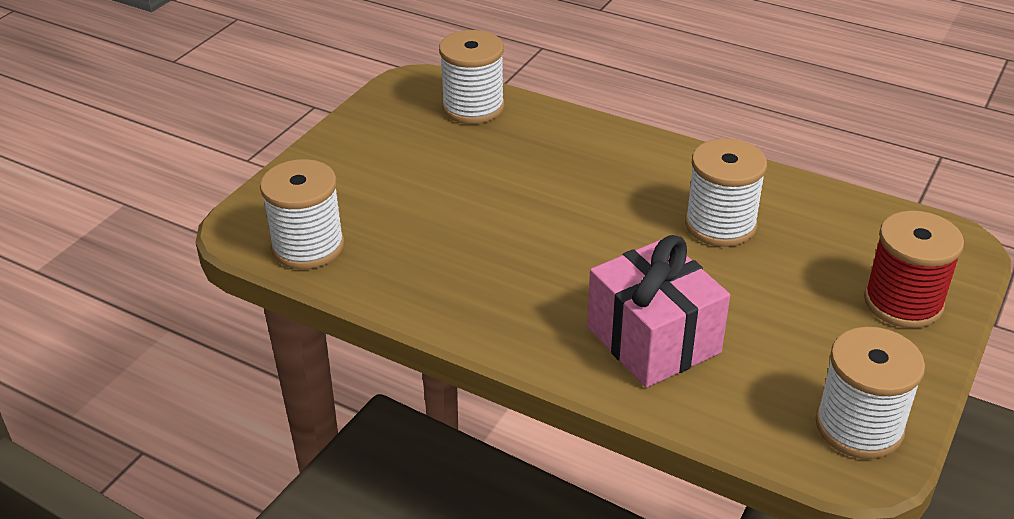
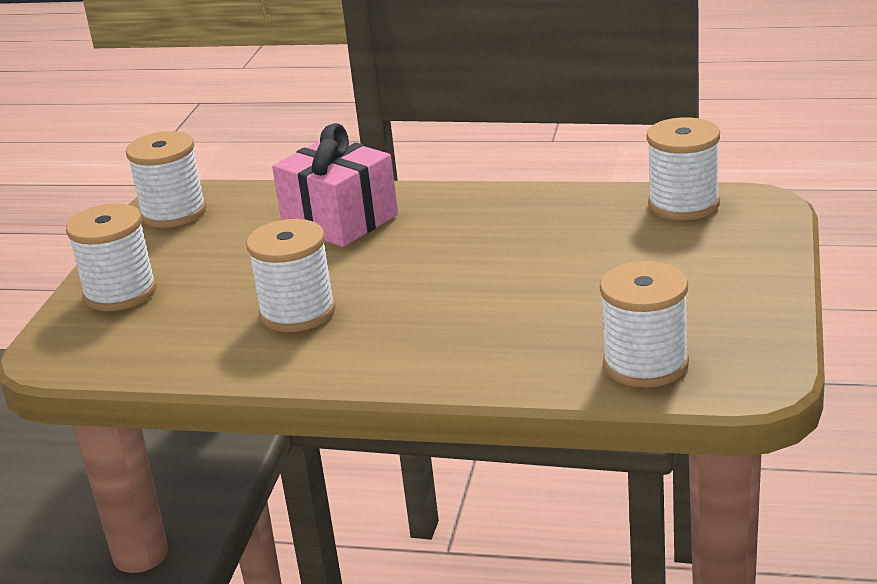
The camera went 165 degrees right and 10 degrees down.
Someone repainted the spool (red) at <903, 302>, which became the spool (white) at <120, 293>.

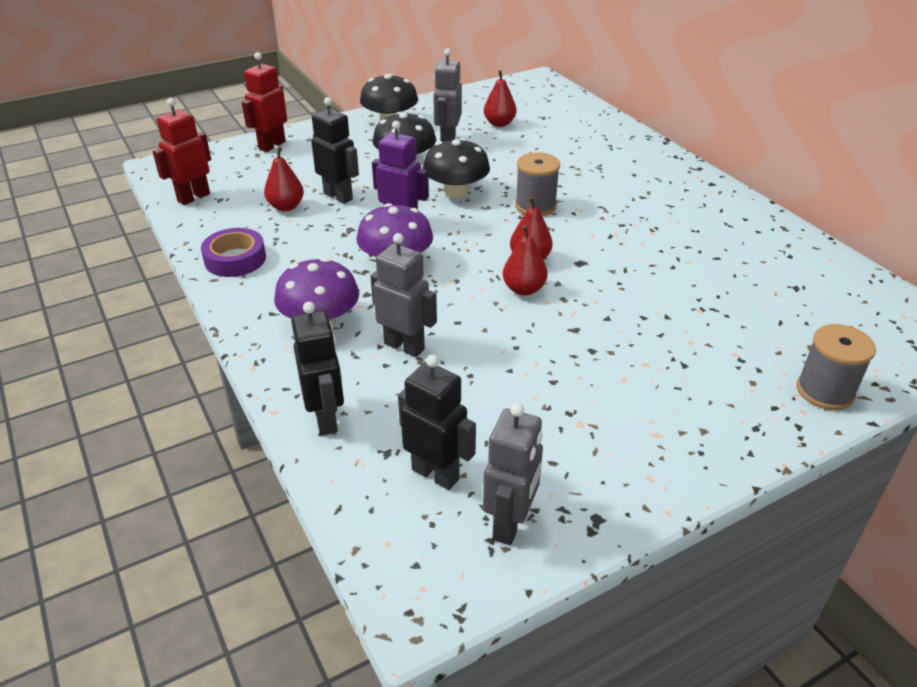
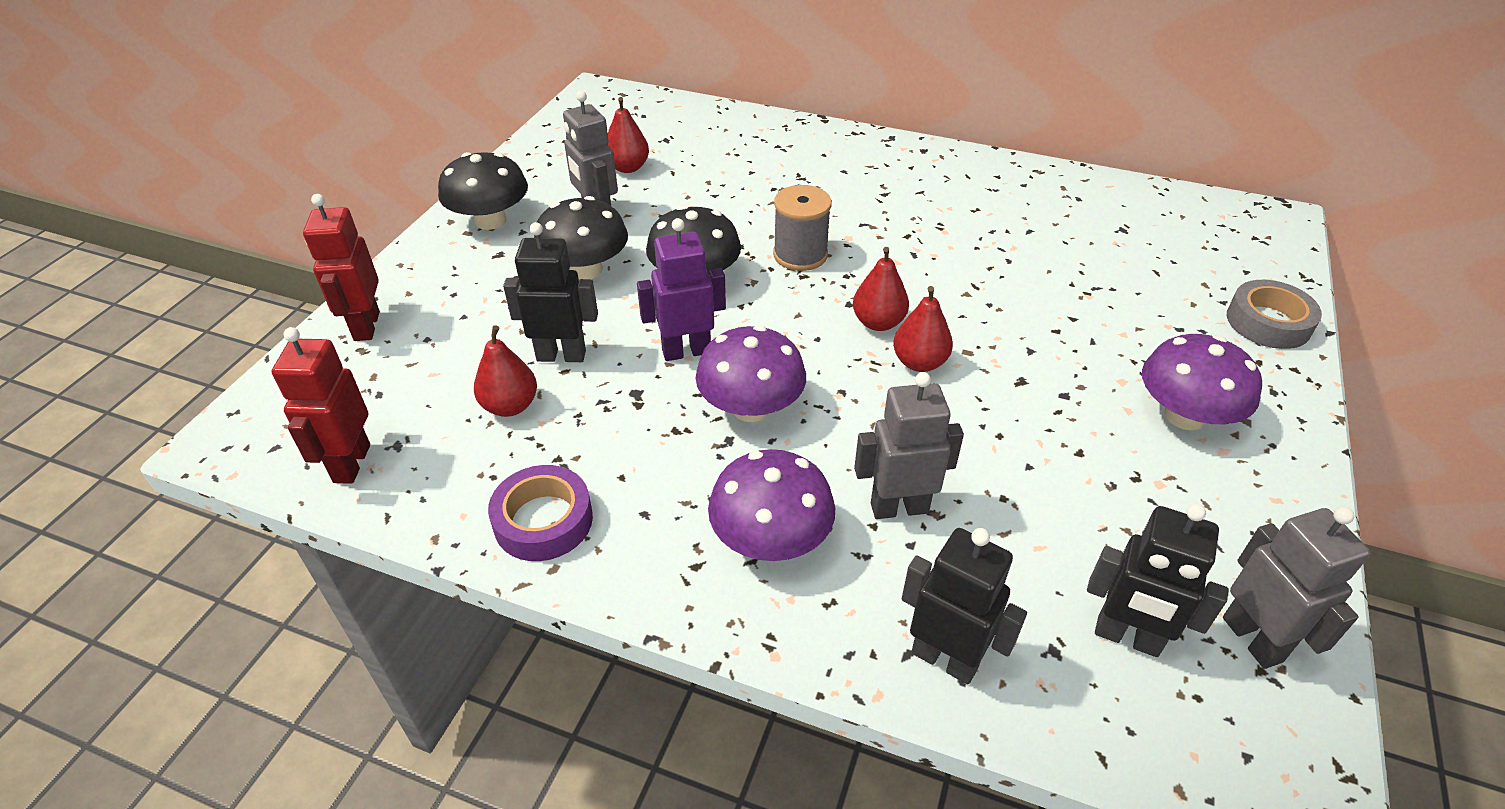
The camera went 40 degrees left and 5 degrees up.
Someone rotated the robot (black) at <436, 474> by 150 degrees counterclockwise.
Someone swapped the spool (grey) at <825, 391> for the tape (grey) at <1268, 322>.
Someone put down the mushroom (purple) at <1184, 416>.

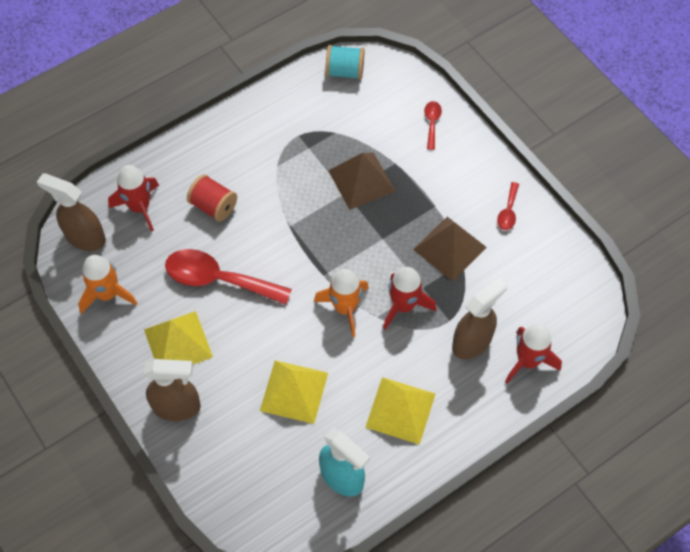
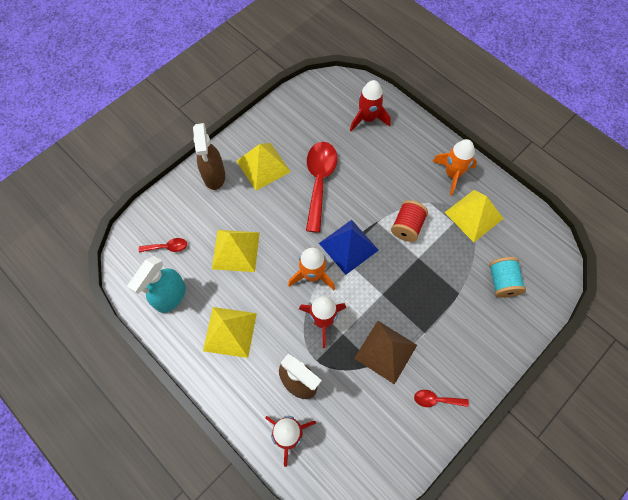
The camera went 80 degrees right and 5 degrees up.
Someone took away the spray bottle (brown) at <85, 237>.
Someone carried the rocket (orange) from <107, 294> to <452, 174>.
Someone carried the spool (red) from <213, 206> to <407, 227>.
Someone carried the spool (turquoise) from <345, 71> to <502, 282>.
Someone took away the pyramid (brown) at <361, 180>.
Someone carried the spoon (red) from <432, 123> to <167, 247>.
Someone put down the pyramid (blue) at <348, 246>.
Someone put down the pyramid (yellow) at <473, 215>.

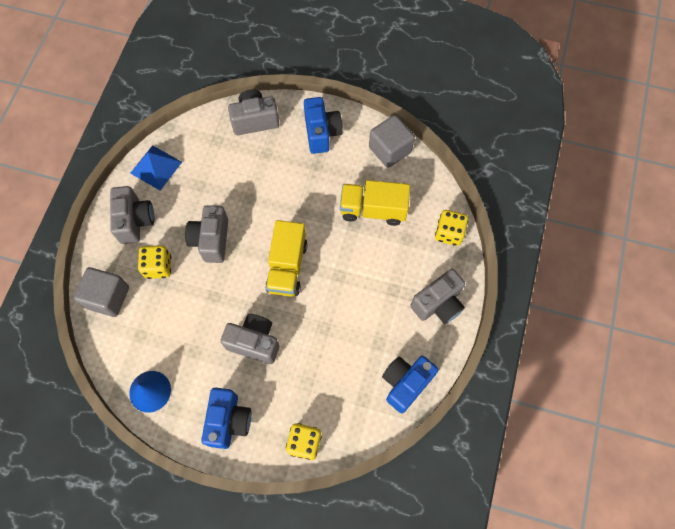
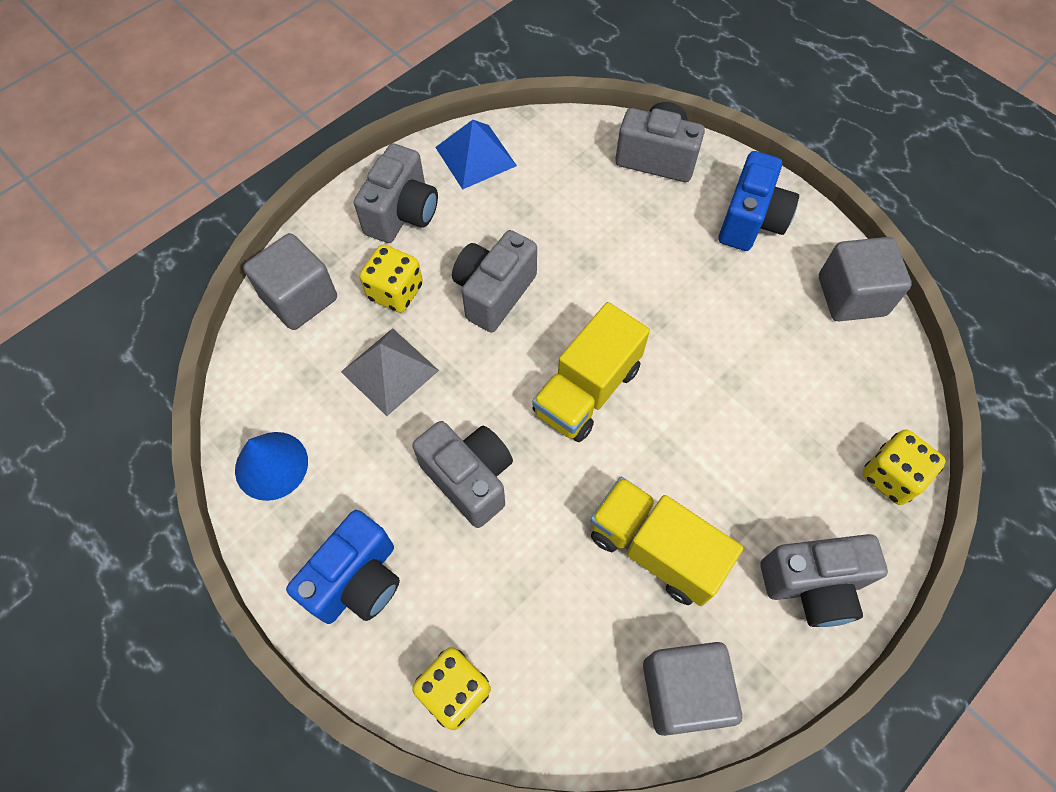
The camera went 30 degrees right and 5 degrees down.
Someone carried the truck (yellow) from <373, 210> to <655, 549>.
Someone swapped the camera (blue) at <405, 384> for the cube (grey) at <683, 692>.
Someone put down the pyramid (grey) at <389, 371>.

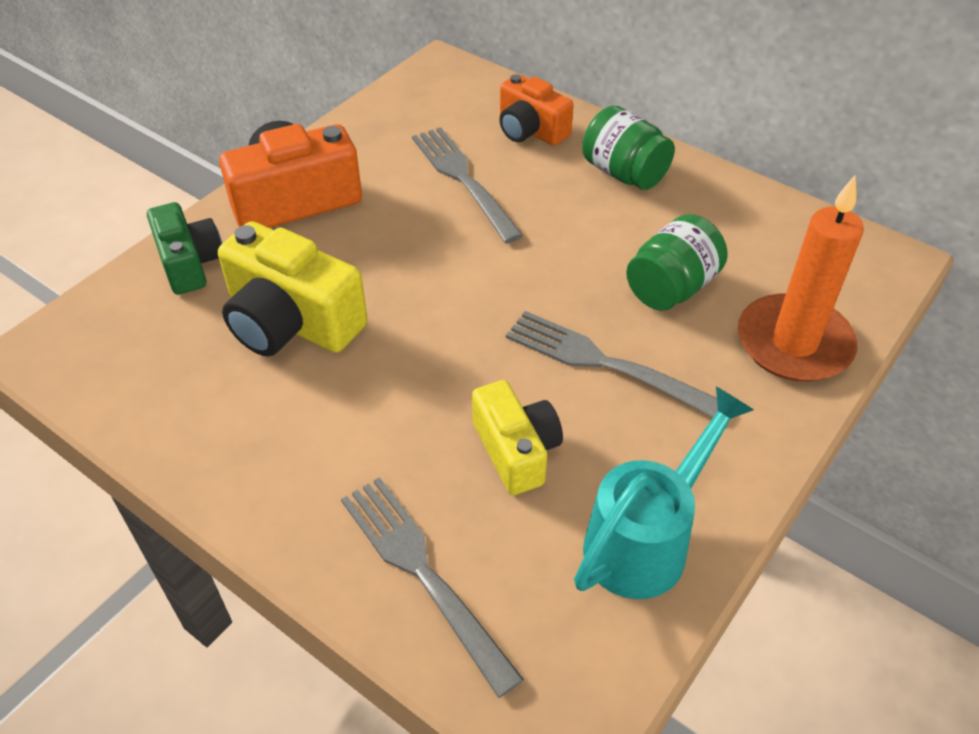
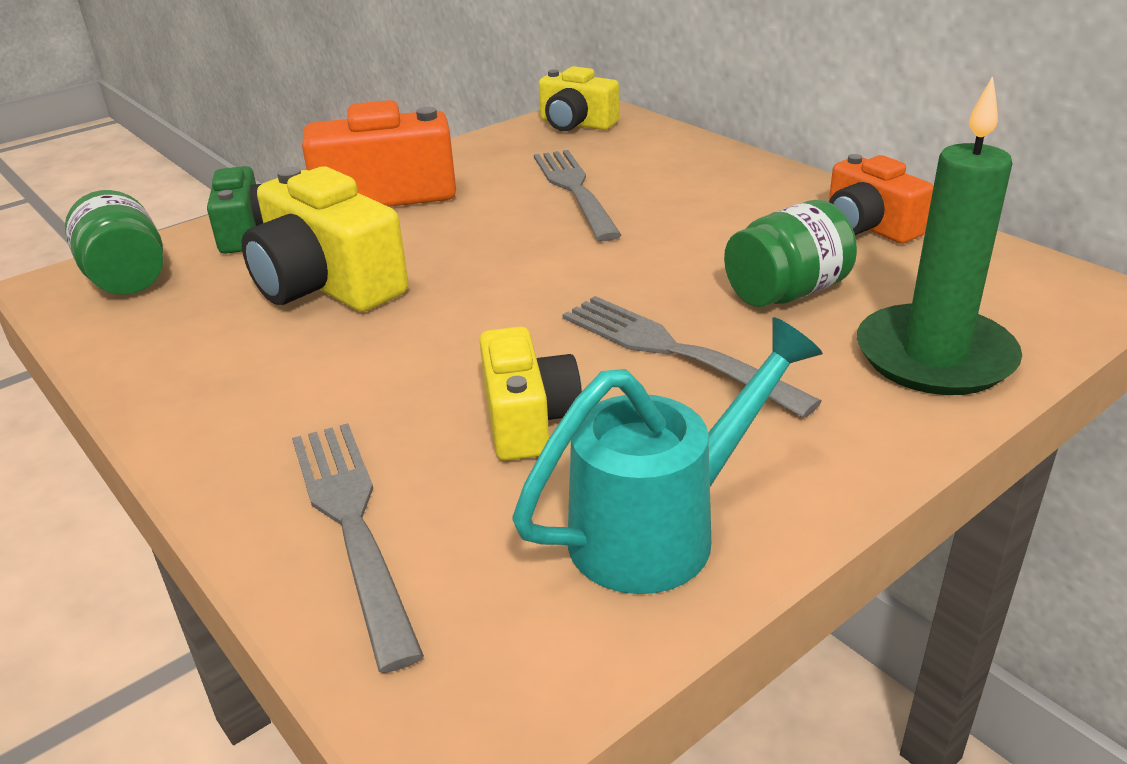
The camera went 15 degrees right and 15 degrees down.
Someone carried the camera (orange) from <530, 130> to <868, 227>.
Someone carried the jar (green) from <624, 173> to <127, 278>.
Someone repainted the candle (orange) at <794, 343>, which became the candle (green) at <934, 356>.
Someone put down the camera (yellow) at <576, 124>.

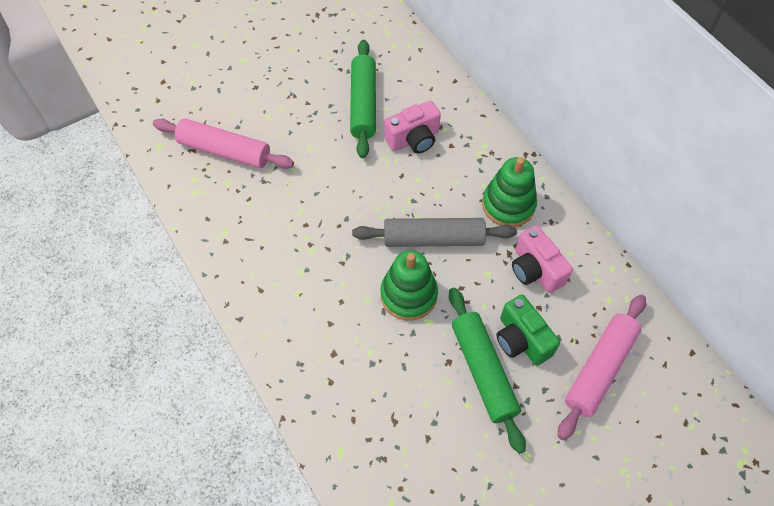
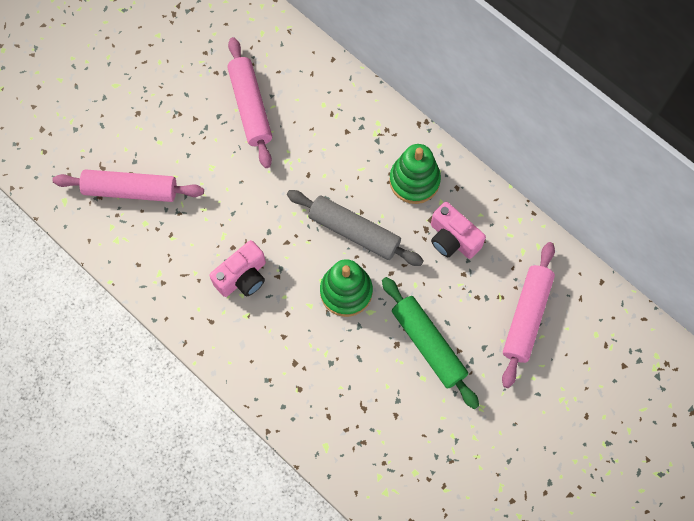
The camera went 15 degrees left and 10 degrees up.
Someone repainted the rolling pin (green) at <363, 104>, which became the rolling pin (pink) at <250, 107>.
Someone rotated the rolling pin (grey) at <433, 239> by 45 degrees clockwise.
Someone carried the camera (pink) from <414, 139> to <243, 277>.
Someone took away the camera (green) at <521, 340>.

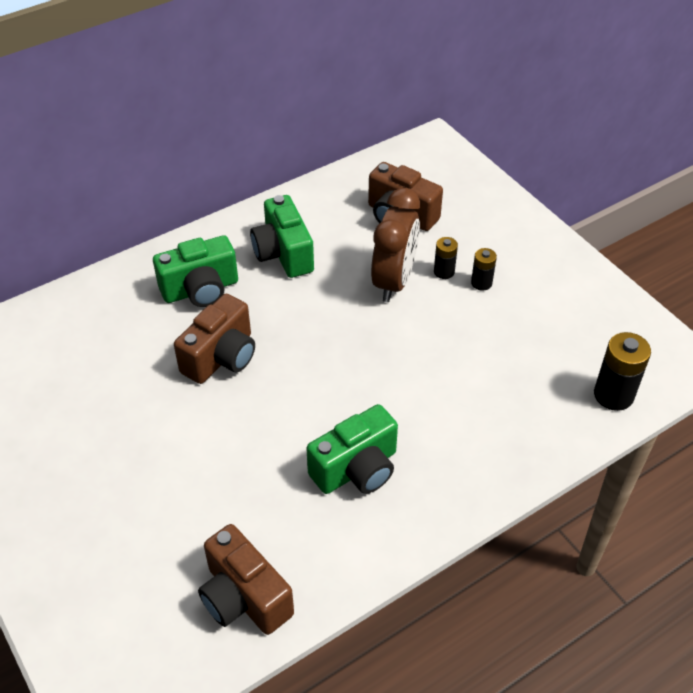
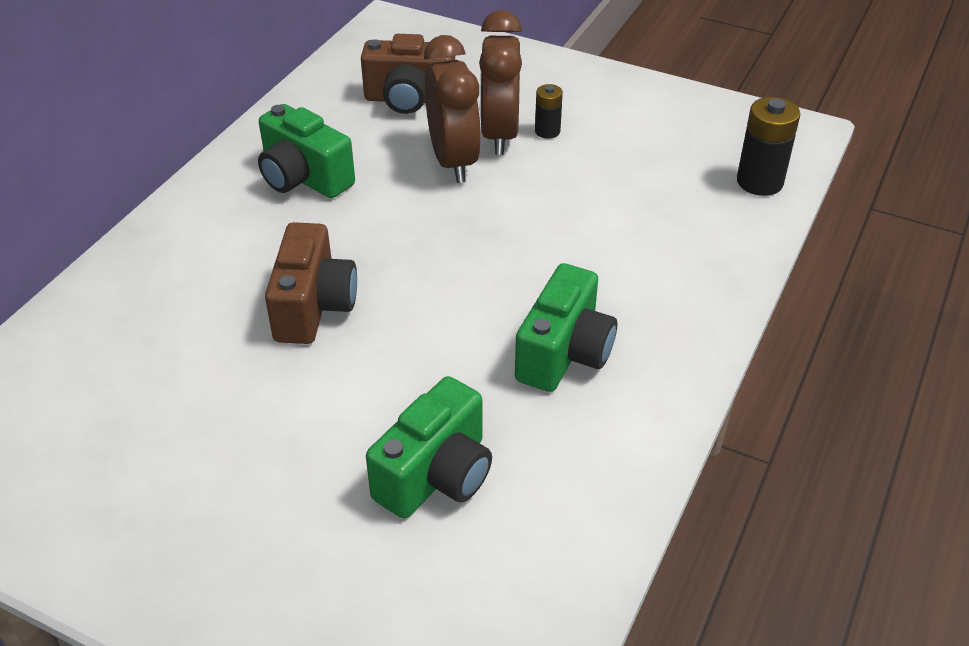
The camera went 30 degrees left and 5 degrees down.
Someone carried the camera (green) from <200, 289> to <436, 475>.
Someone took away the camera (brown) at <244, 597>.
Someone swapped the battery (black) at <444, 272> for the clock (brown) at <499, 134>.

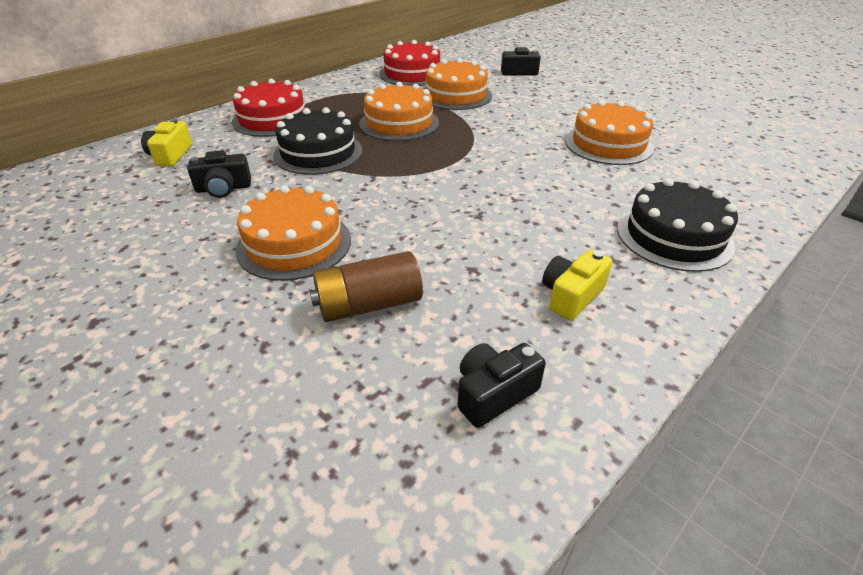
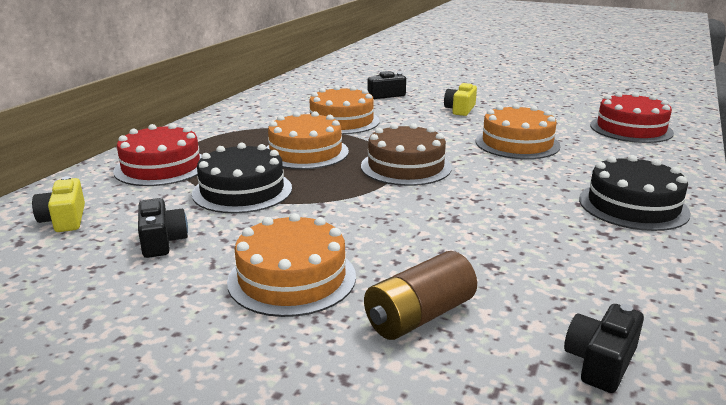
The camera went 20 degrees left and 15 degrees down.
Someone rotated the camera (black) at <223, 188> by 75 degrees counterclockwise.
Someone carried the cake (red) from <412, 74> to <631, 129>.
Someone carried the camera (yellow) from <571, 295> to <460, 109>.
Someone put down the cake (brown) at <406, 166>.

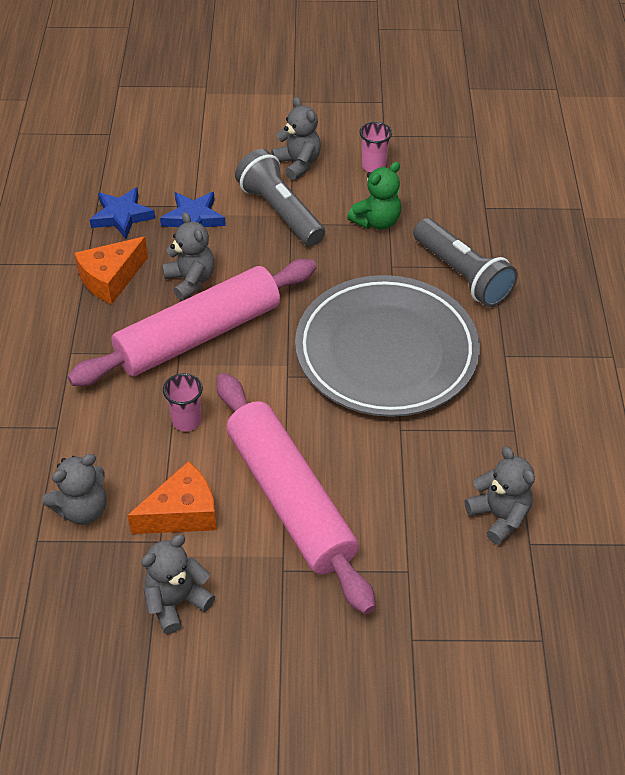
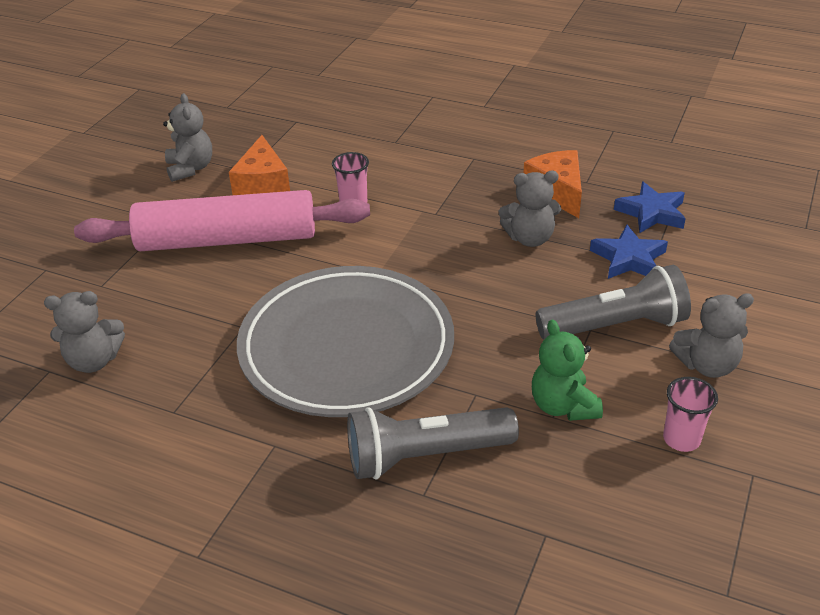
The camera went 115 degrees right and 10 degrees down.
Someone took away the teddy bear (grey) at <82, 509>.
Someone took away the rolling pin (pink) at <199, 335>.

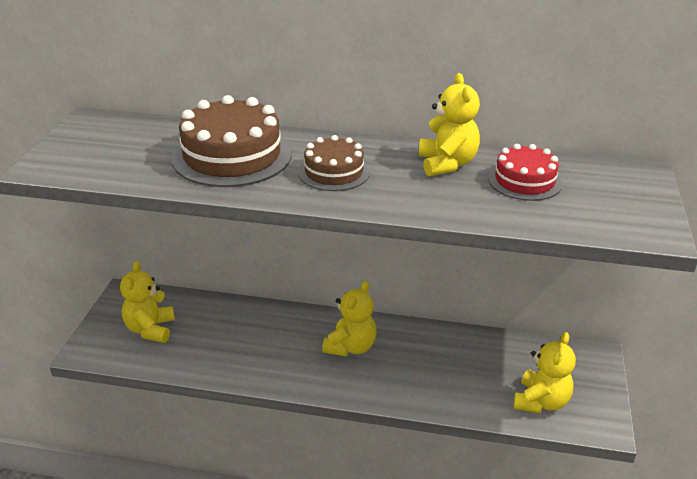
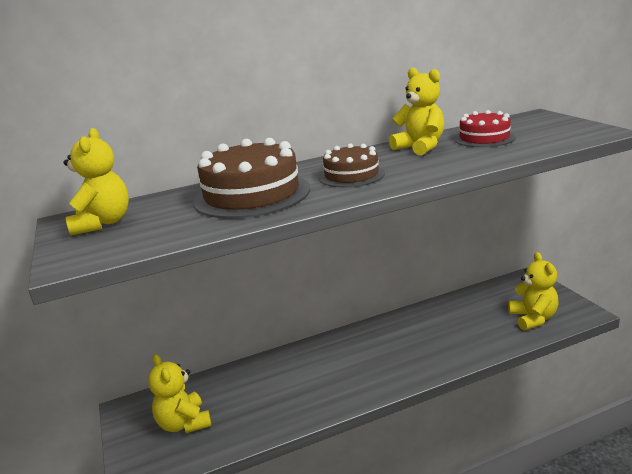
The camera went 30 degrees left and 10 degrees down.
Someone carried the teddy bear (yellow) from <351, 347> to <103, 223>.

